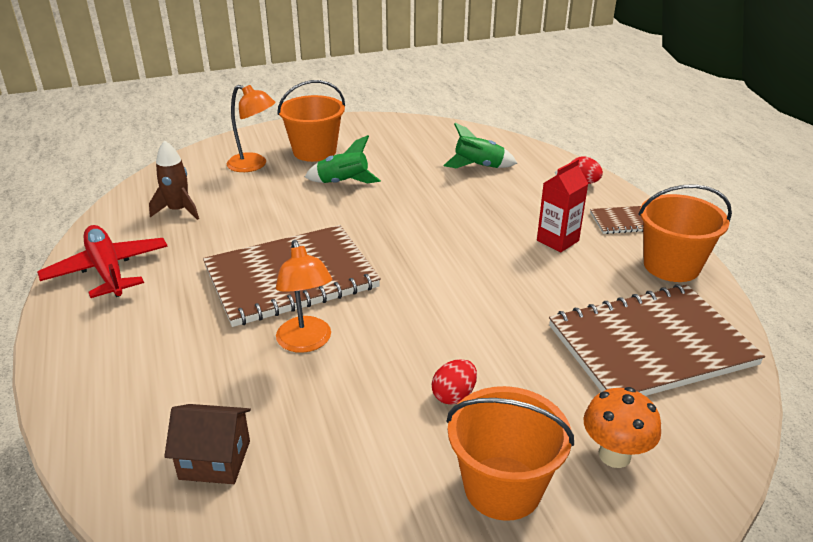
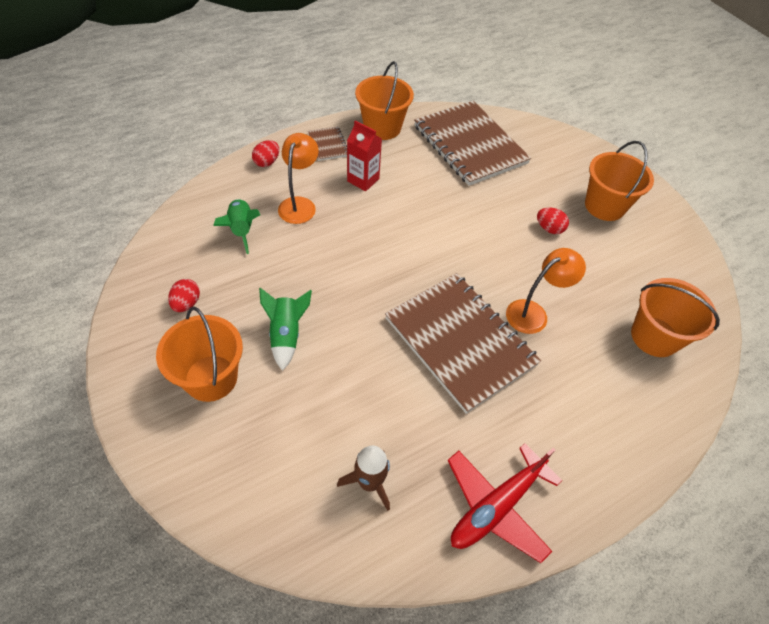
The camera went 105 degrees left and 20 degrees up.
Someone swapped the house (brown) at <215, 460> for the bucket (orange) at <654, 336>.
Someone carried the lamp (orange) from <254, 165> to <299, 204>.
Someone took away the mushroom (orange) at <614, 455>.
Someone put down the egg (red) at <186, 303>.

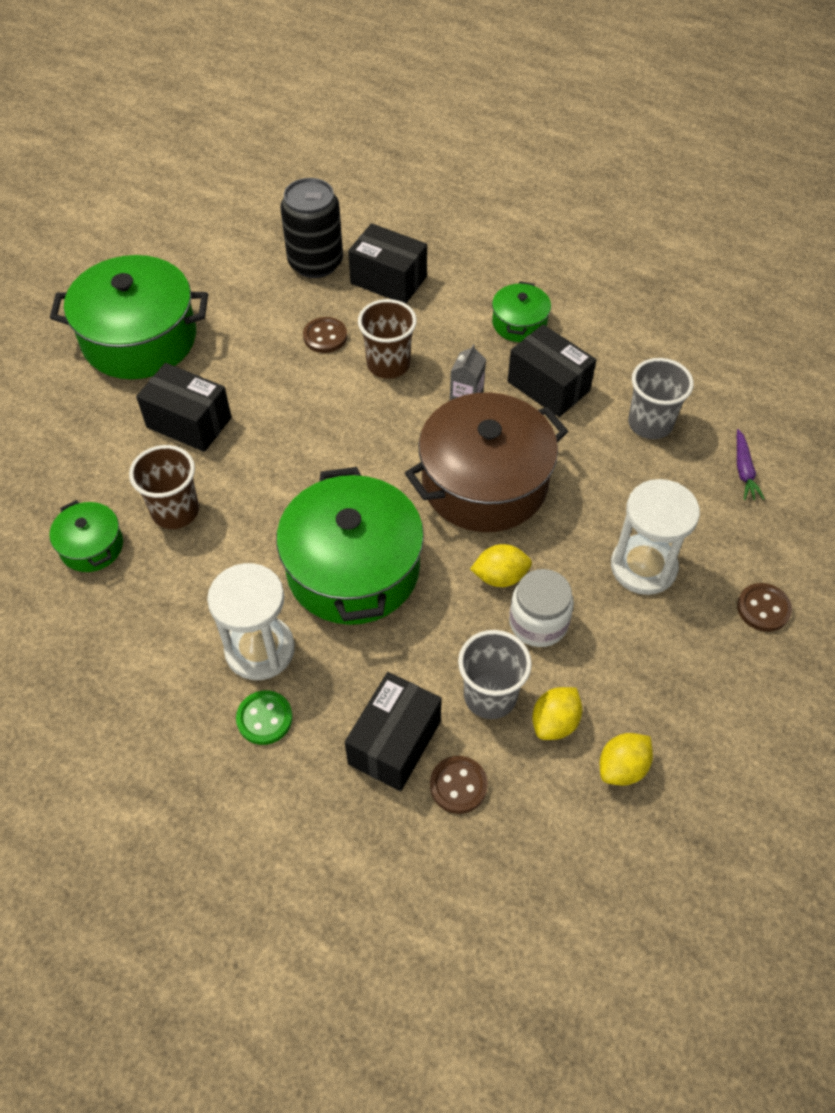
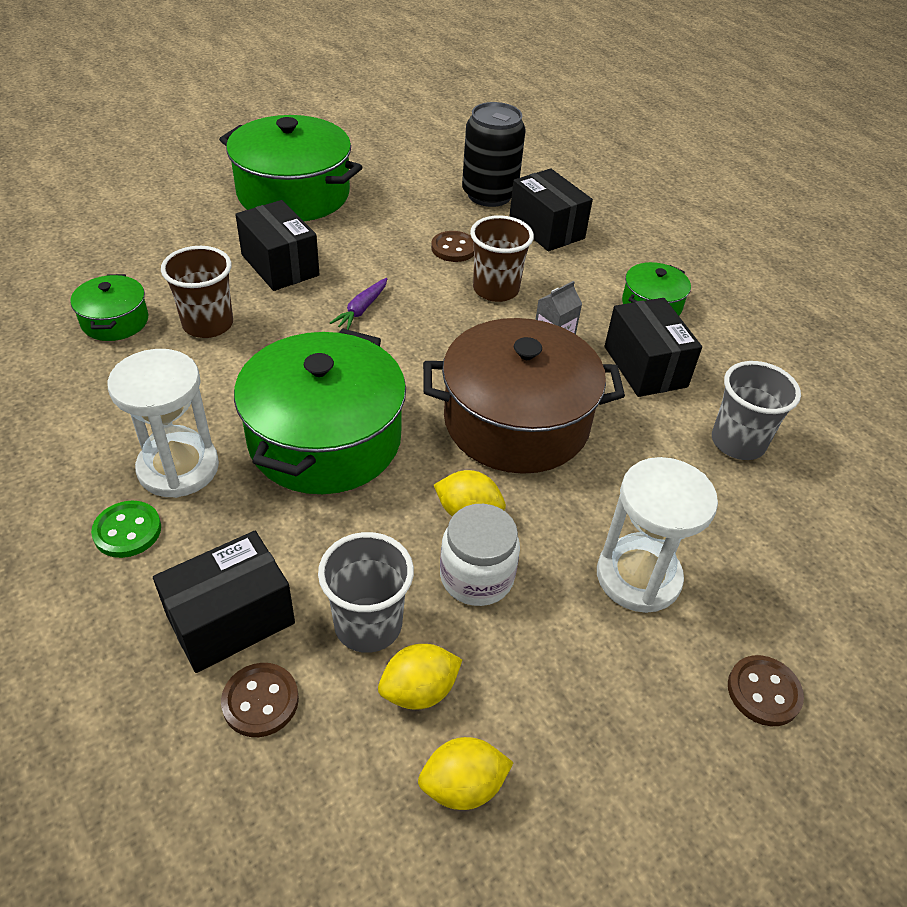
The camera went 25 degrees right and 10 degrees down.
Someone carried the carrot (purple) from <743, 470> to <361, 309>.

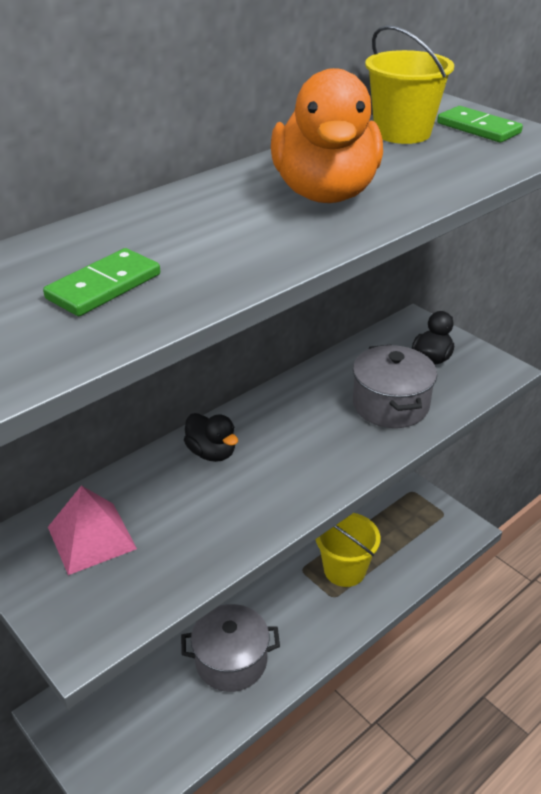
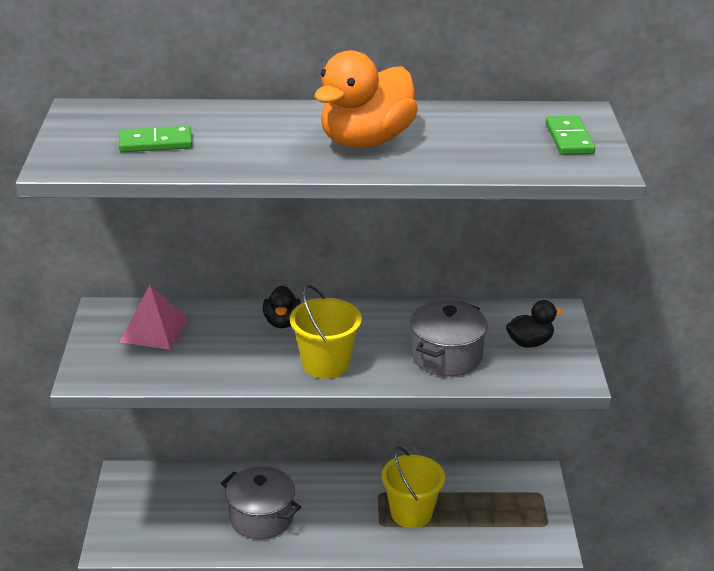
The camera went 40 degrees right and 5 degrees down.
Someone carried the bucket (yellow) from <402, 133> to <325, 364>.

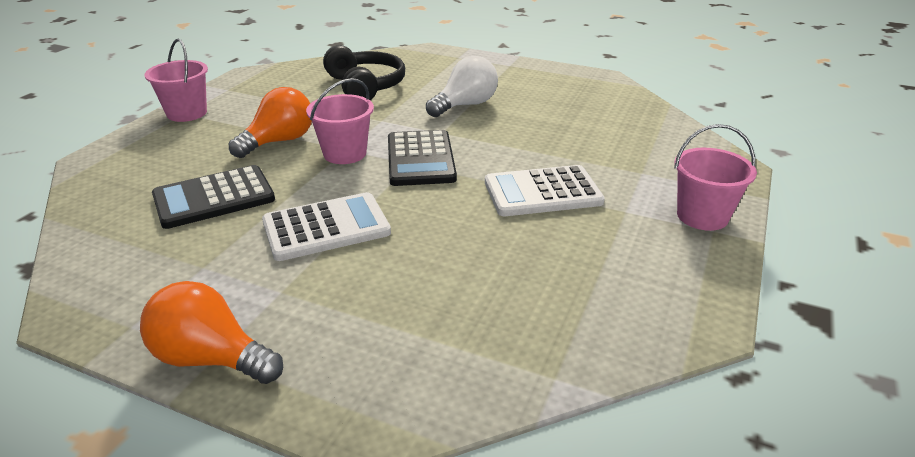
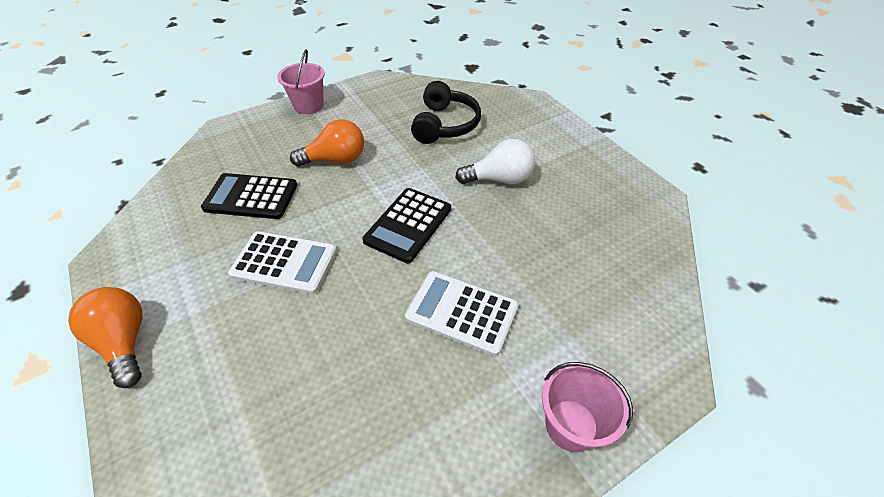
The camera went 35 degrees right and 15 degrees up.
Someone took away the bucket (pink) at <345, 153>.

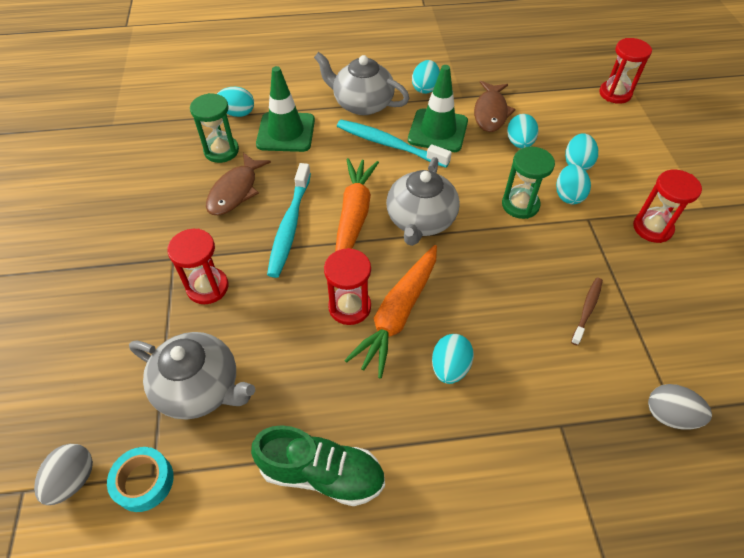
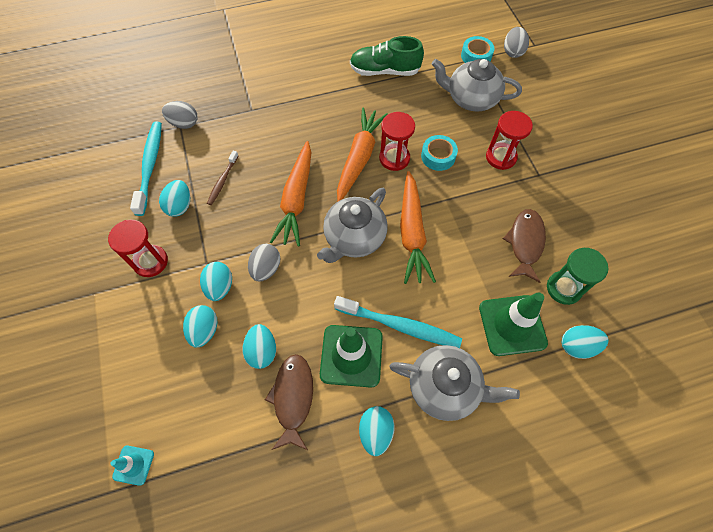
The camera went 170 degrees right and 10 degrees up.
Someone carried the toothbrush (turquoise) from <290, 226> to <150, 166>.
Someone rotated the teapot (grey) at <420, 220> by 150 degrees counterclockwise.
Someone carried the egg (turquoise) from <450, 367> to <180, 206>.
Someone swapped the hourglass (green) at <520, 205> for the egg (grey) at <266, 268>.
Someone swapped the hourglass (red) at <615, 93> for the traffic cone (turquoise) at <133, 465>.
Someone put down the carrot (orange) at <296, 199>.
Someone put down the tape (turquoise) at <438, 156>.

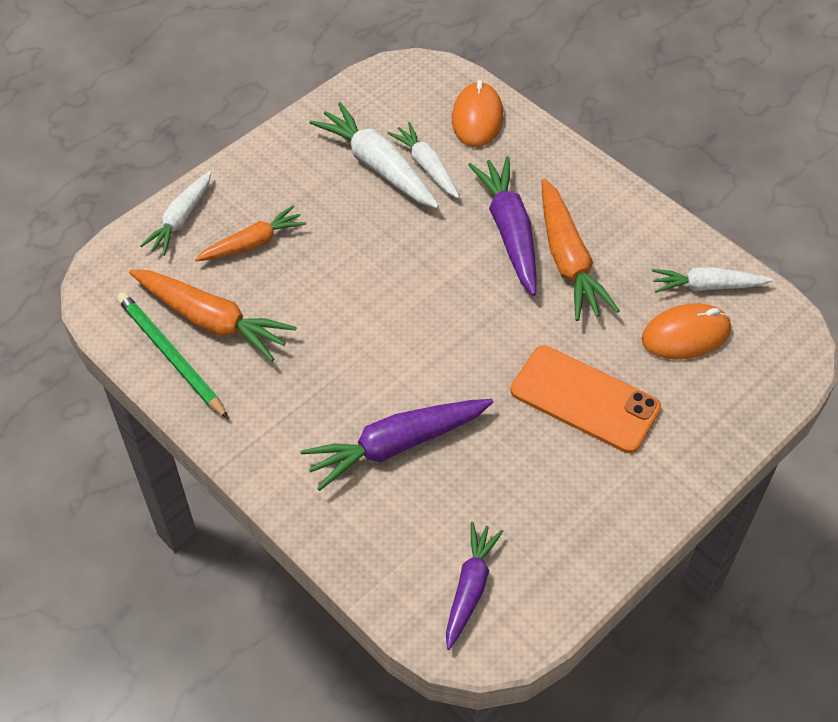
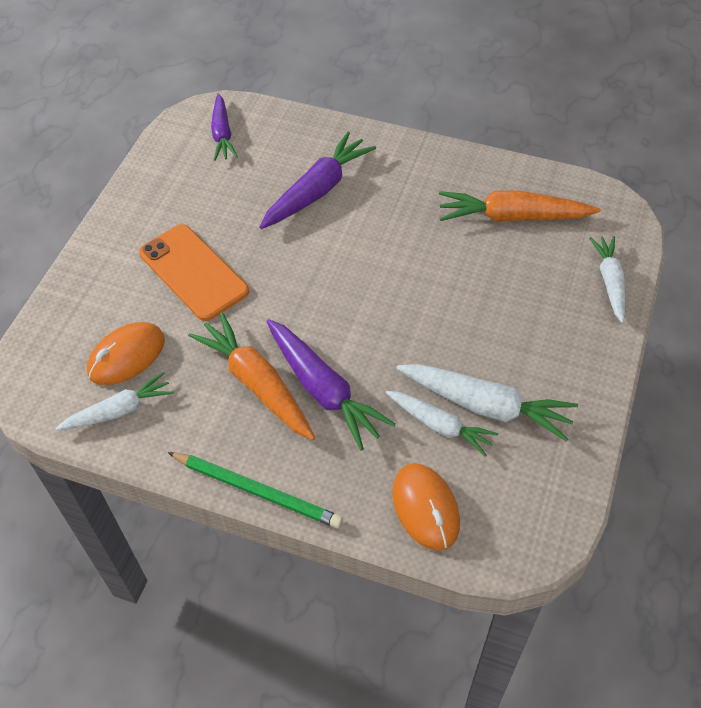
The camera went 155 degrees right and 0 degrees up.
Someone carried the pencil (green) from <171, 356> to <257, 491>.
Someone took away the carrot (orange) at <252, 243>.
Someone rotated the phone (orange) at <585, 399> by 45 degrees clockwise.

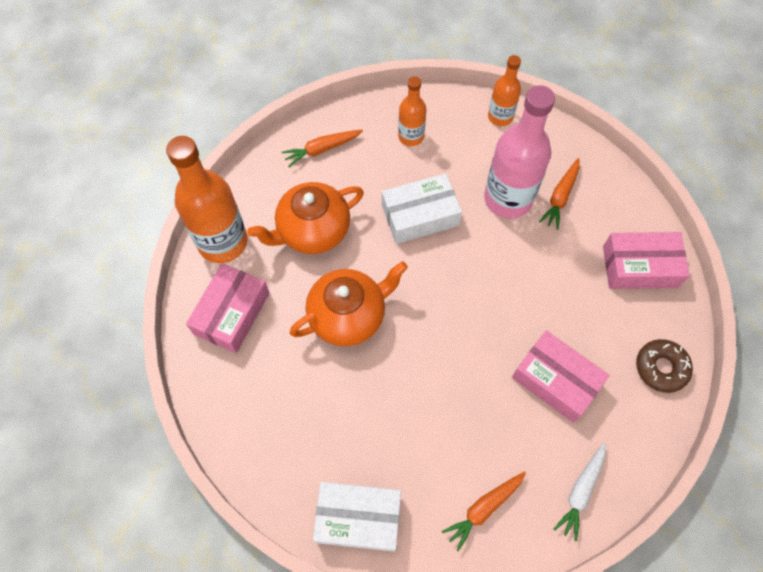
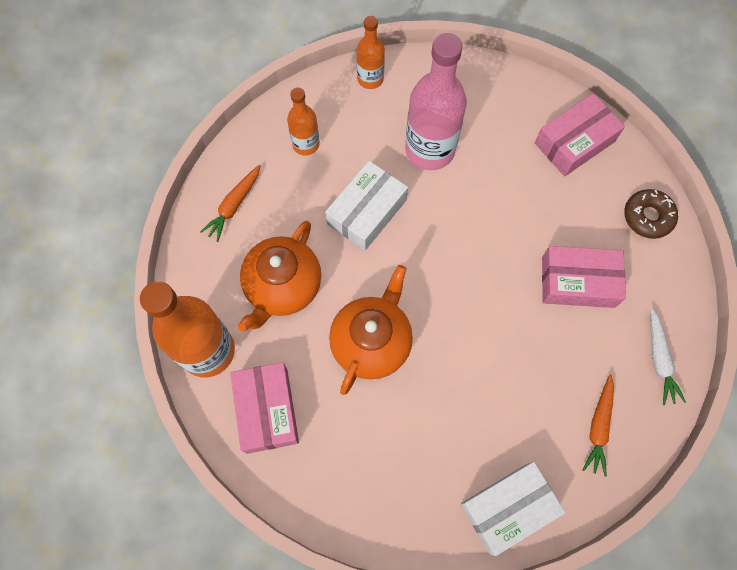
The camera went 35 degrees left and 5 degrees up.
Someone took away the carrot (orange) at <560, 197>.

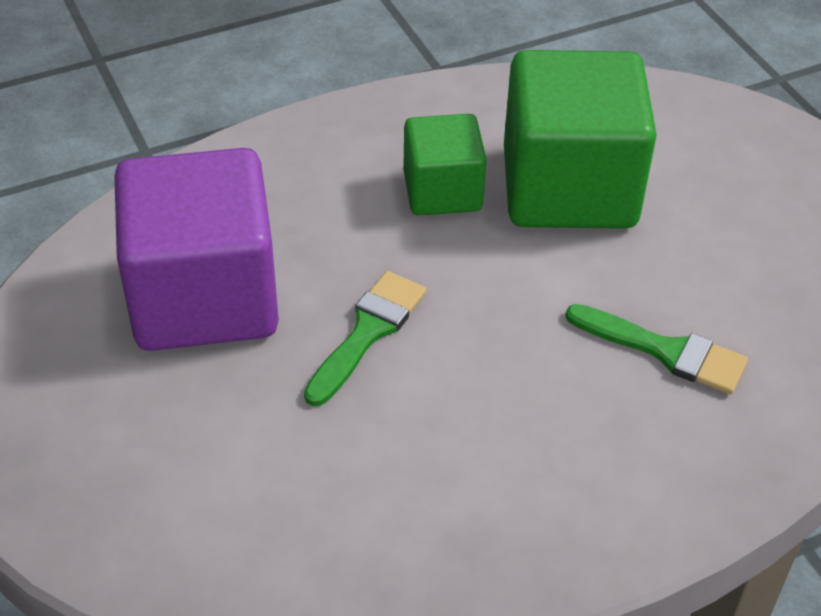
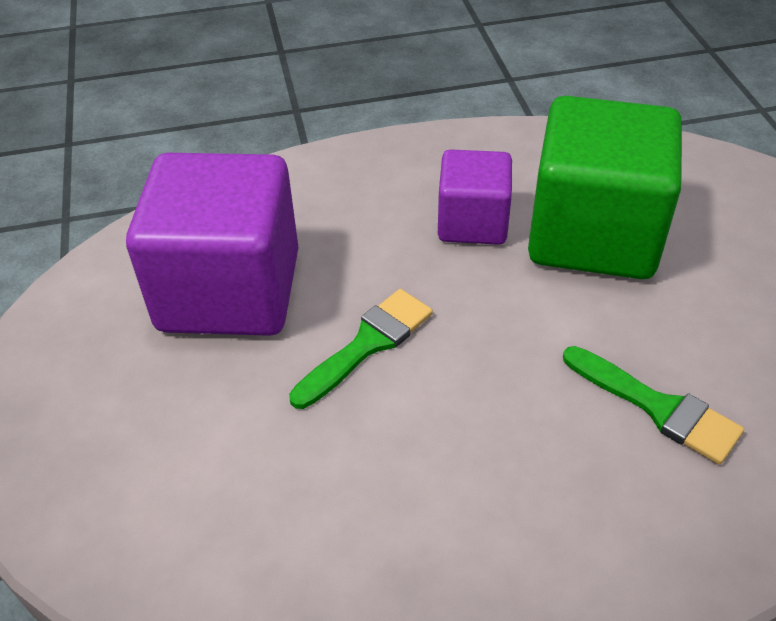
The camera went 15 degrees right and 0 degrees up.
Someone repainted the cube (green) at <442, 191>, which became the cube (purple) at <472, 222>.

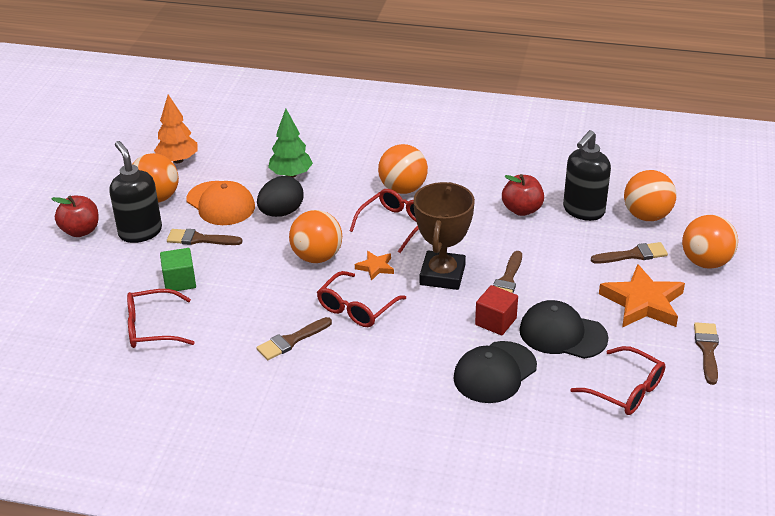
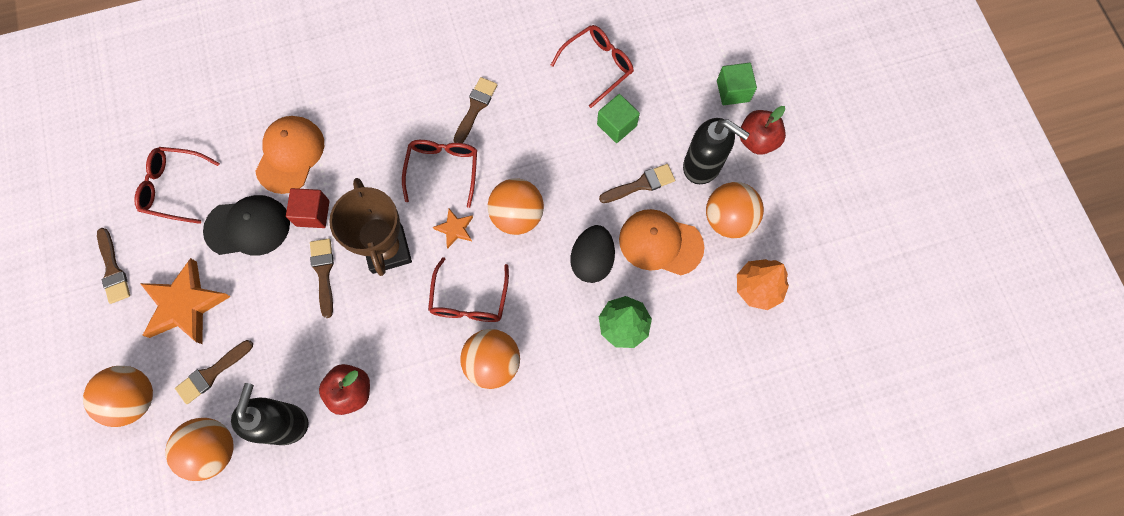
The camera went 150 degrees right and 35 degrees up.
Someone repainted the cap (black) at <495, 372>, which became the cap (orange) at <290, 155>.
Someone put down the cube (green) at <733, 91>.

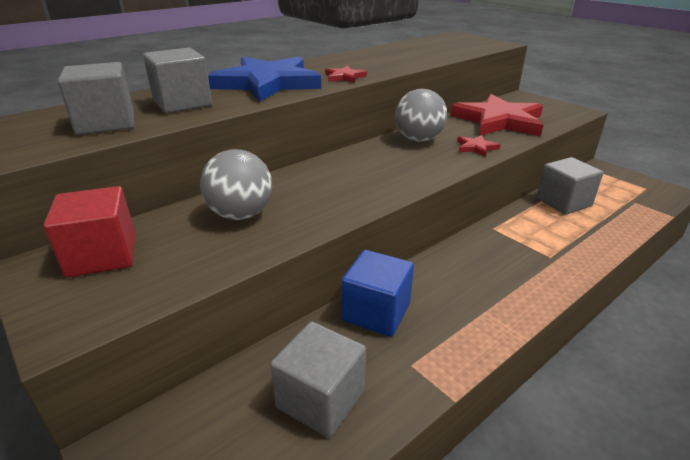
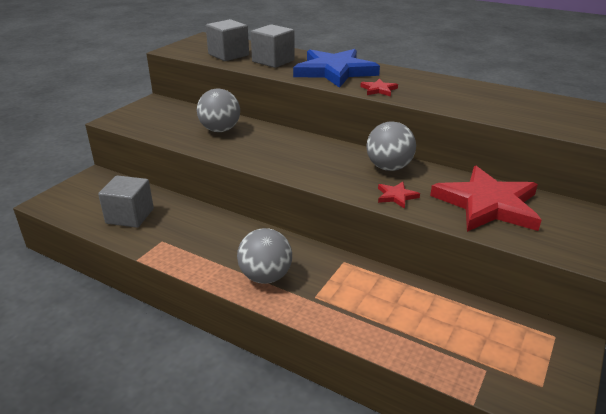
The camera went 70 degrees right and 0 degrees up.
Someone took away the cube (red) at <102, 255>.
Someone took away the cube (blue) at <376, 312>.
Someone took away the cube (grey) at <563, 202>.
Someone put down the ball (grey) at <265, 276>.

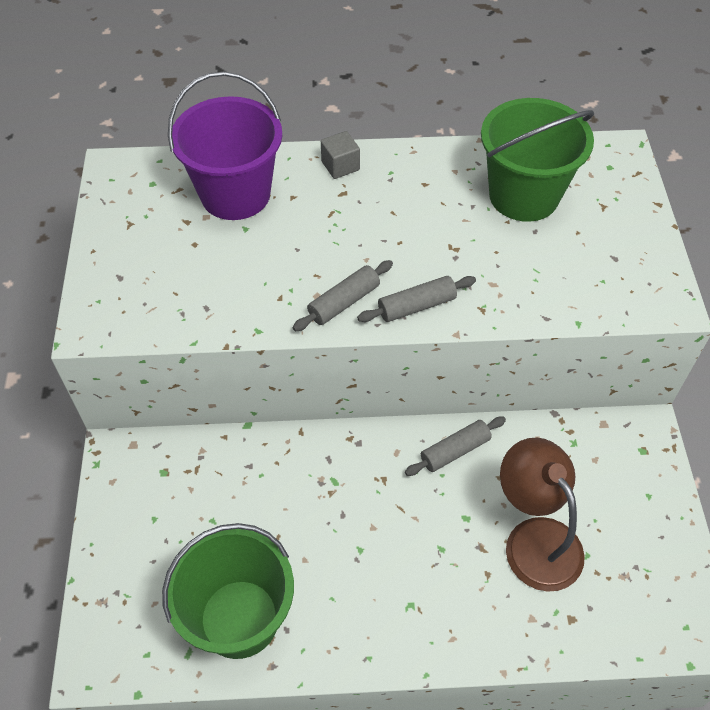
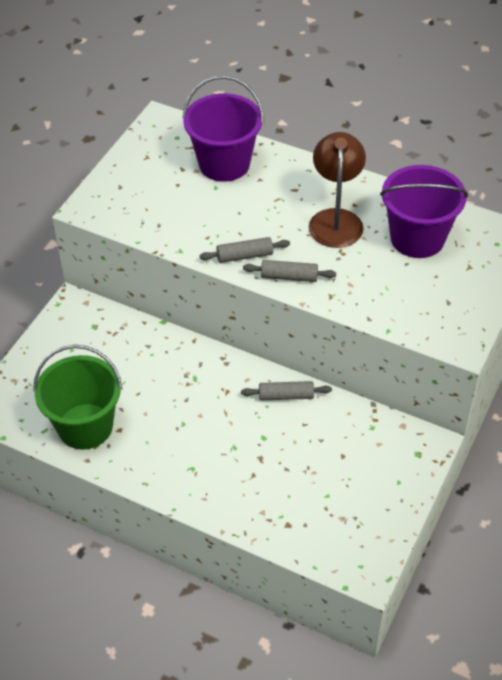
The camera went 30 degrees right and 5 degrees down.
Someone took away the cube (grey) at <340, 166>.
Someone repainted the bucket (green) at <523, 195>, which became the bucket (purple) at <417, 238>.
Someone carried the lamp (brown) from <534, 539> to <336, 219>.

